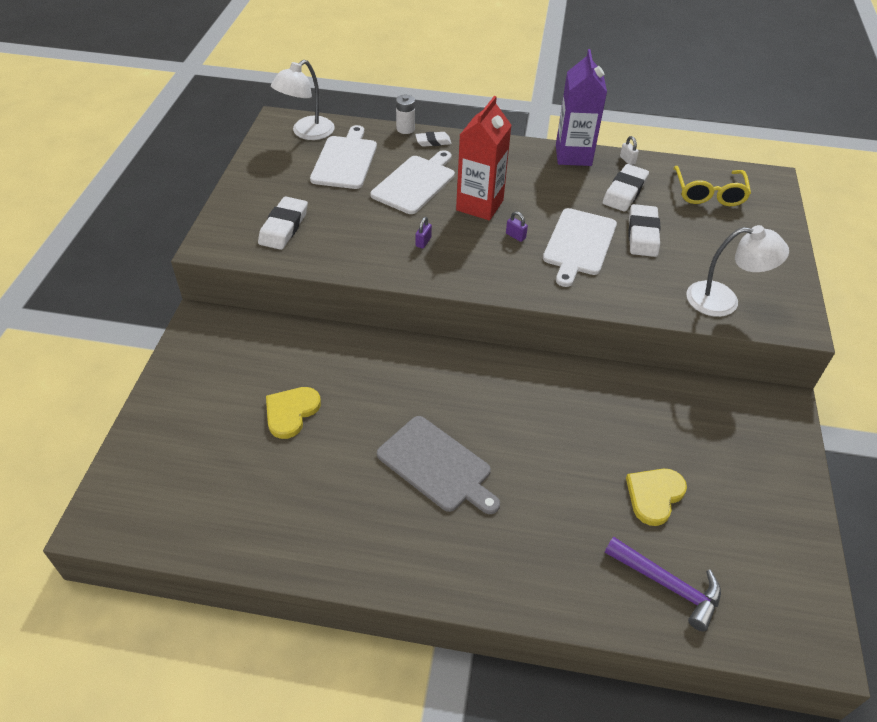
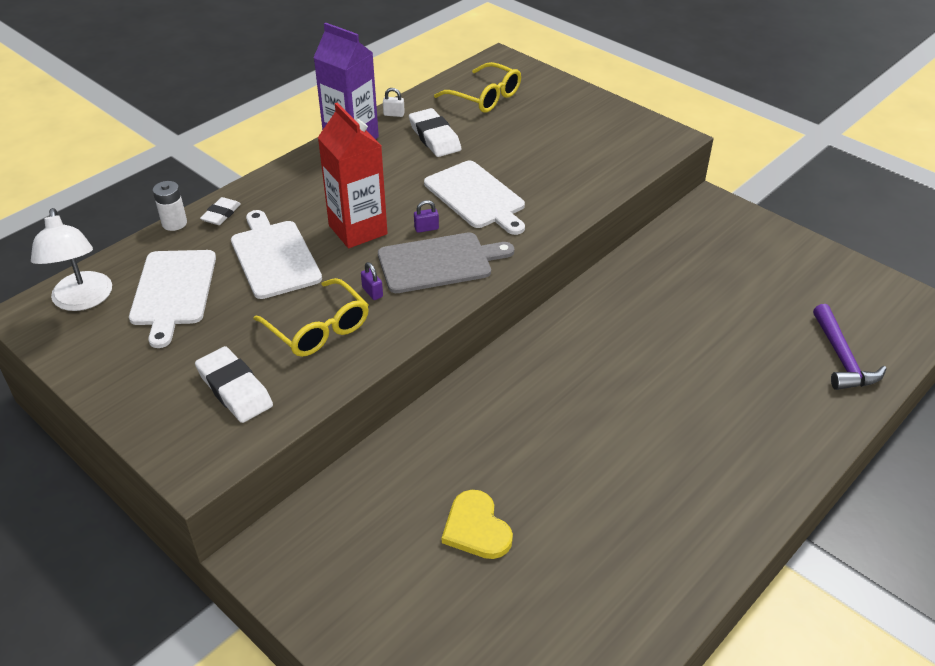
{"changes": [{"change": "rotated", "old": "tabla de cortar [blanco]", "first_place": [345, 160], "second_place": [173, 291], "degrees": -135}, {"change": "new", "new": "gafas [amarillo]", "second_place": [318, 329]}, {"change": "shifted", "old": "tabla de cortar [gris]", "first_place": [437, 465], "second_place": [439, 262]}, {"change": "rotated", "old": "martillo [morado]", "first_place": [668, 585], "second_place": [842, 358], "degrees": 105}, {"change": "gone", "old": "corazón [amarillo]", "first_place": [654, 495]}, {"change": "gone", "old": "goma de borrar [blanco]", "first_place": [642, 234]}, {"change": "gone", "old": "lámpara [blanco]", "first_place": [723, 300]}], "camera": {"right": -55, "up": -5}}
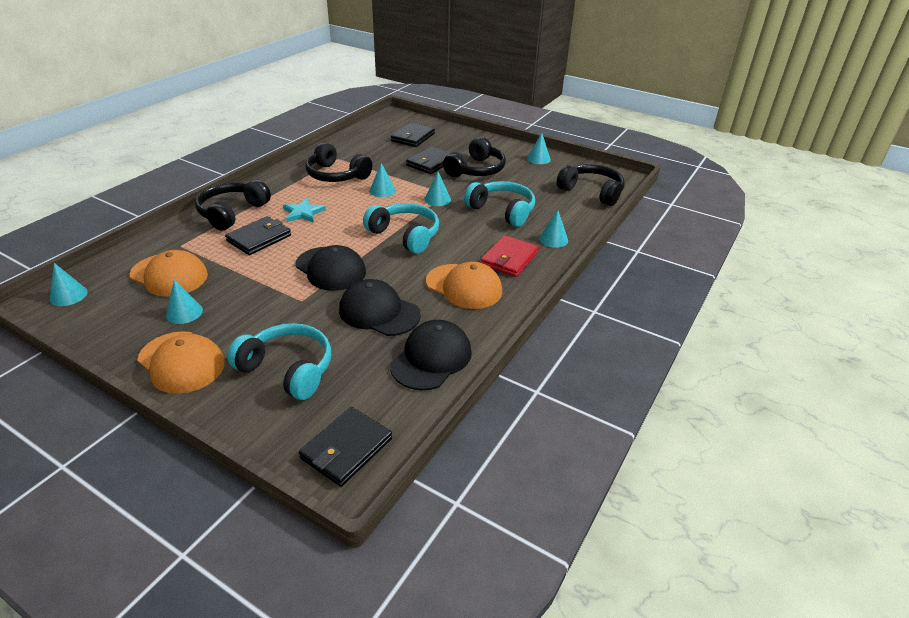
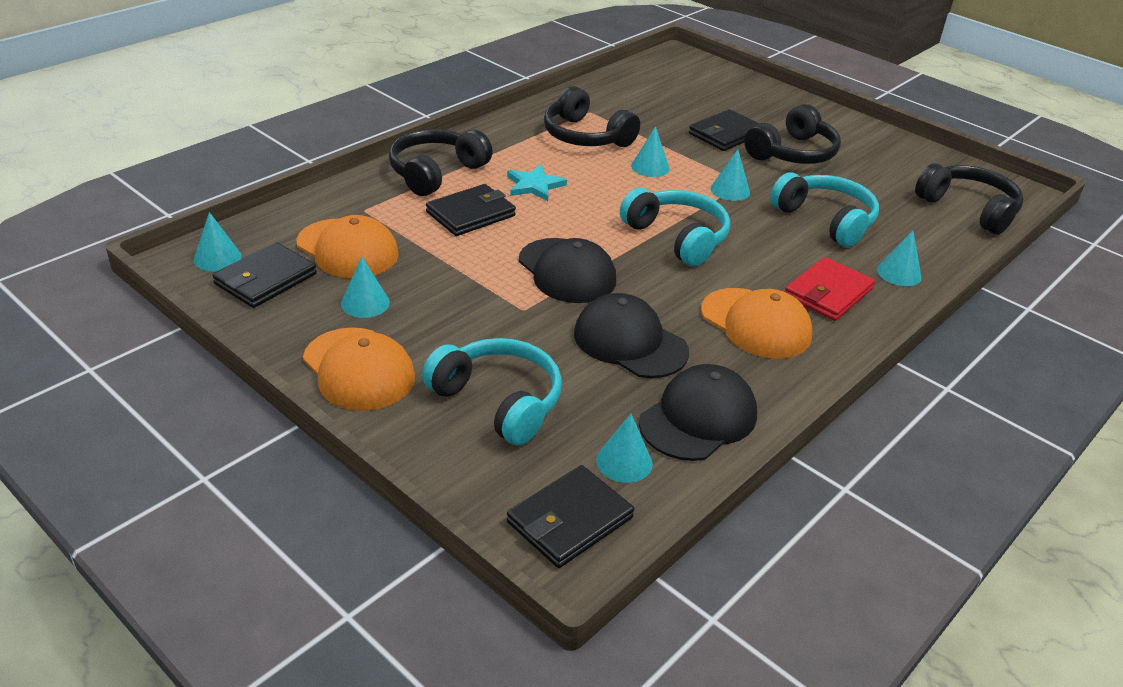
{"changes": [{"change": "shifted", "old": "cartera [negro]", "first_place": [413, 137], "second_place": [265, 279]}, {"change": "shifted", "old": "cono [turquesa]", "first_place": [538, 159], "second_place": [624, 462]}], "camera": {"right": 10, "up": 0}}
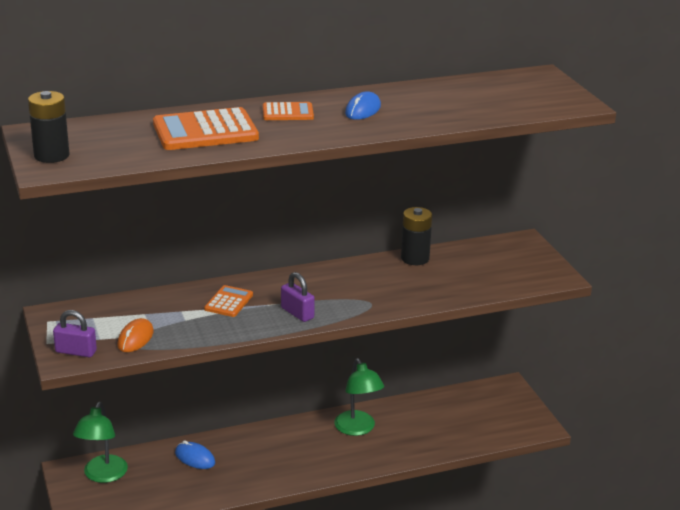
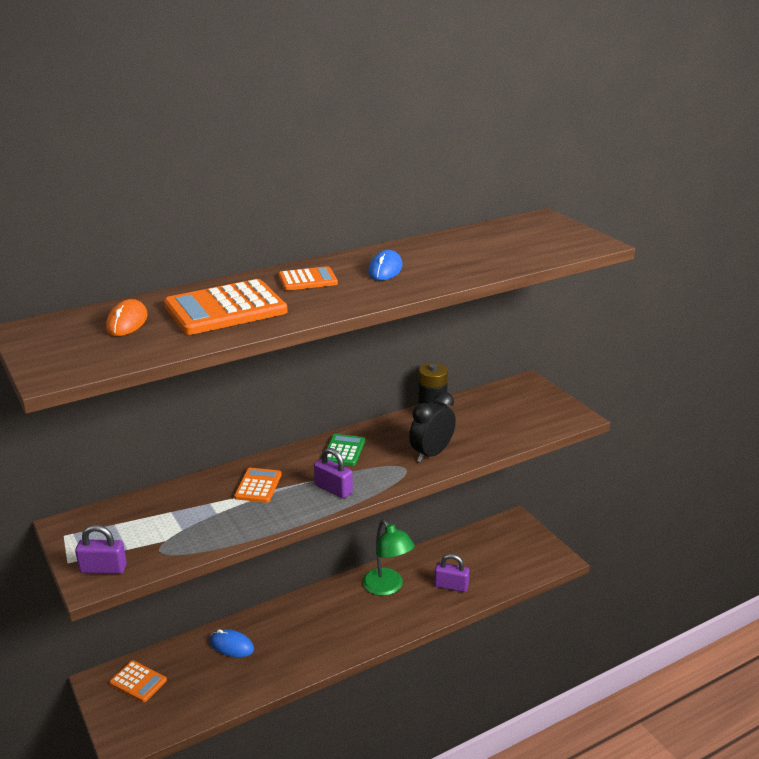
{"changes": [{"change": "shifted", "old": "ratón [naranja]", "first_place": [135, 338], "second_place": [127, 322]}, {"change": "swapped", "old": "lámpara [verde]", "new": "calculadora [naranja]", "first_place": [103, 475], "second_place": [138, 682]}, {"change": "new", "new": "calculadora [verde]", "second_place": [344, 450]}, {"change": "new", "new": "despertador [negro]", "second_place": [431, 454]}, {"change": "new", "new": "candado [morado]", "second_place": [451, 586]}, {"change": "gone", "old": "pila [negro]", "first_place": [51, 155]}], "camera": {"right": -10, "up": 0}}
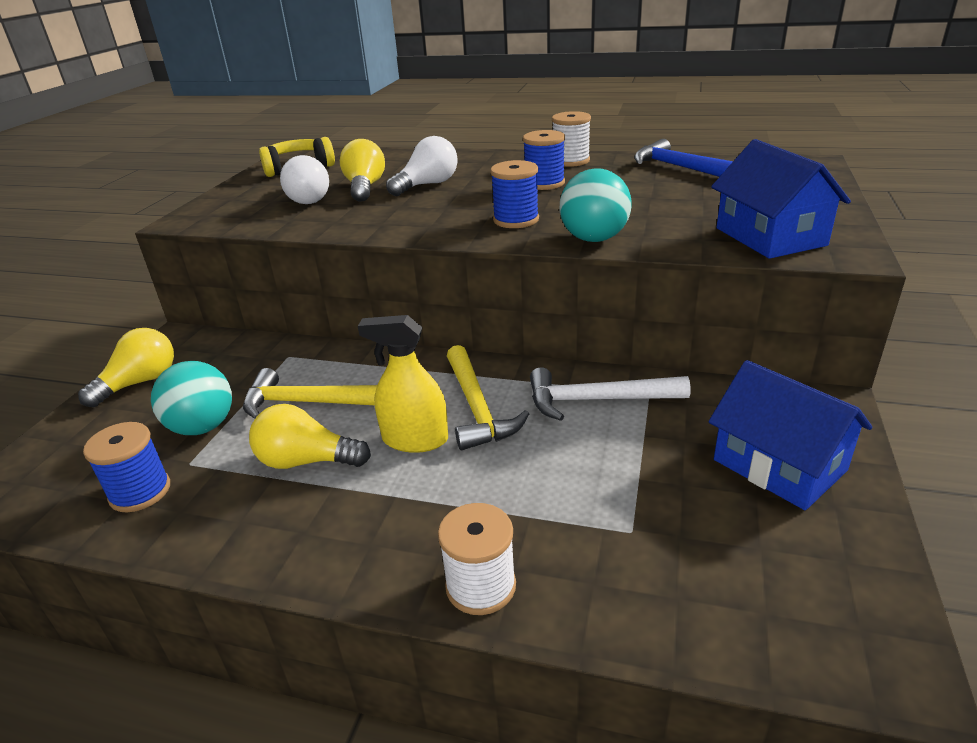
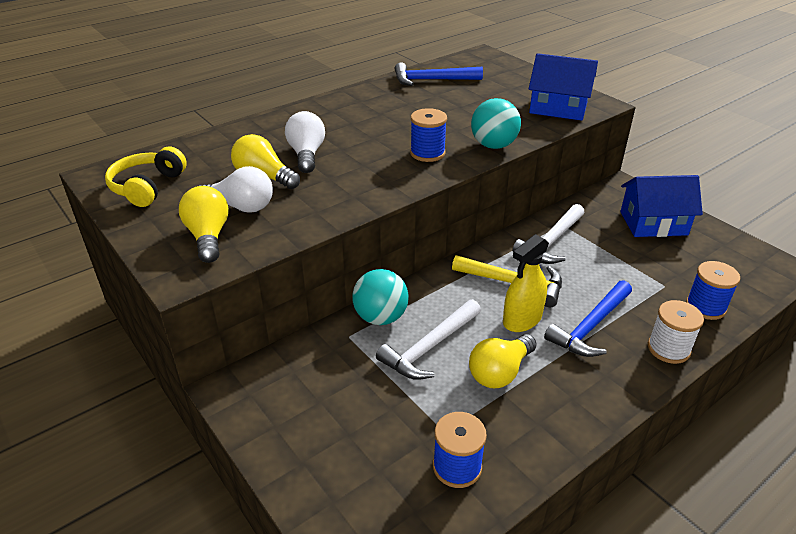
{"changes": [{"change": "shifted", "old": "bombilla [amarillo]", "first_place": [140, 382], "second_place": [208, 236]}, {"change": "shifted", "old": "pelota [turquesa]", "first_place": [203, 427], "second_place": [381, 317]}, {"change": "repainted", "old": "martillo [amarillo]", "new": "martillo [blanco]", "first_place": [310, 402], "second_place": [429, 347]}, {"change": "new", "new": "martillo [azul]", "second_place": [590, 326]}, {"change": "shifted", "old": "carrete [azul]", "first_place": [544, 183], "second_place": [705, 307]}, {"change": "gone", "old": "carrete [blanco]", "first_place": [570, 161]}], "camera": {"right": -55, "up": 5}}
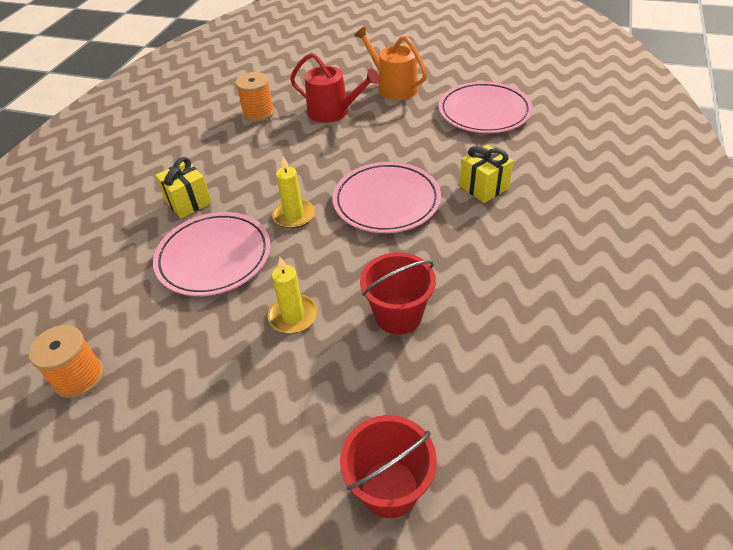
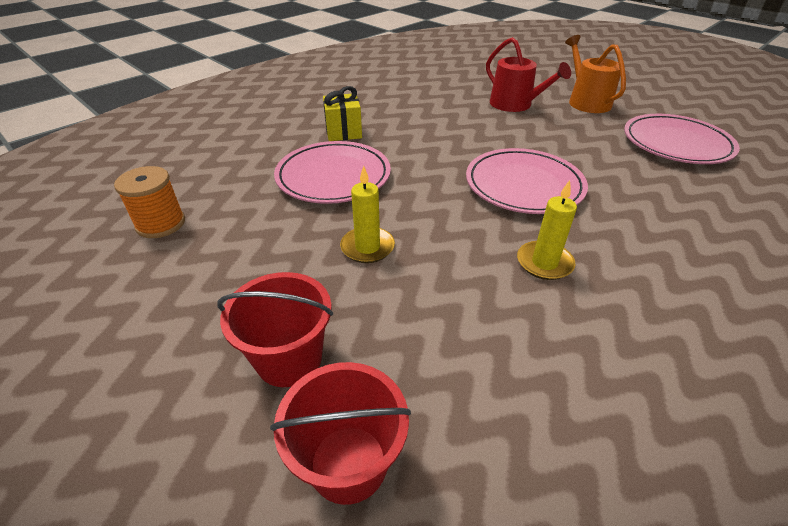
{"changes": [{"change": "shifted", "old": "balde [rojo]", "first_place": [398, 315], "second_place": [289, 359]}, {"change": "shifted", "old": "vela [amarillo]", "first_place": [294, 216], "second_place": [544, 263]}, {"change": "gone", "old": "carrete [naranja]", "first_place": [258, 113]}, {"change": "gone", "old": "regalo [amarillo]", "first_place": [484, 187]}], "camera": {"right": 25, "up": -5}}
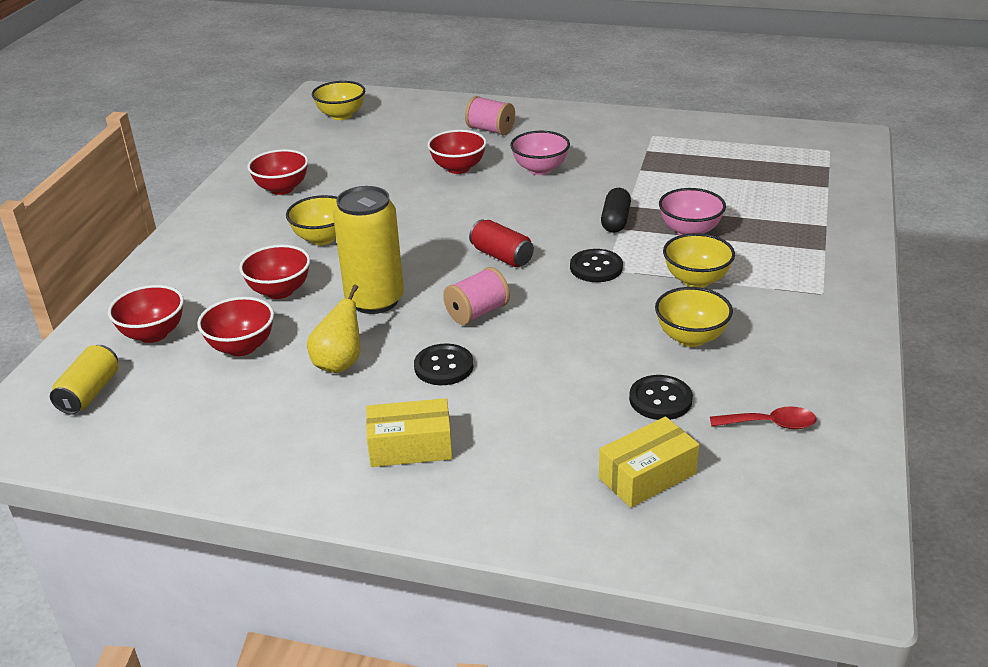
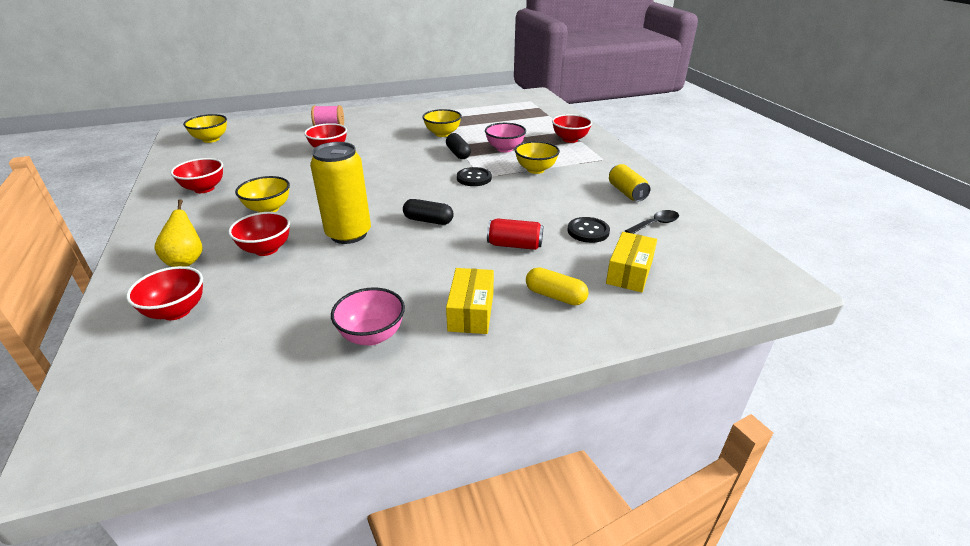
{"changes": [{"change": "shifted", "old": "pera [amarillo]", "first_place": [339, 363], "second_place": [186, 260]}, {"change": "shifted", "old": "cuenco [rosa]", "first_place": [540, 169], "second_place": [372, 335]}, {"change": "swapped", "old": "carrete [rosa]", "new": "cápsula [negro]", "first_place": [477, 313], "second_place": [428, 220]}, {"change": "shifted", "old": "cuenco [amarillo]", "first_place": [691, 337], "second_place": [442, 134]}, {"change": "rotated", "old": "caja [amarillo]", "first_place": [410, 447], "second_place": [471, 311], "degrees": -45}, {"change": "shifted", "old": "lata [rojo]", "first_place": [501, 256], "second_place": [514, 245]}, {"change": "new", "new": "cápsula [amarillo]", "second_place": [555, 296]}, {"change": "shifted", "old": "cuenco [rojo]", "first_place": [242, 347], "second_place": [570, 139]}, {"change": "shifted", "old": "lata [amarillo]", "first_place": [90, 393], "second_place": [626, 192]}, {"change": "repainted", "old": "cuchara [rojo]", "new": "cuchara [negro]", "first_place": [770, 424], "second_place": [655, 224]}, {"change": "gone", "old": "botón [negro]", "first_place": [444, 366]}], "camera": {"right": -35, "up": 0}}
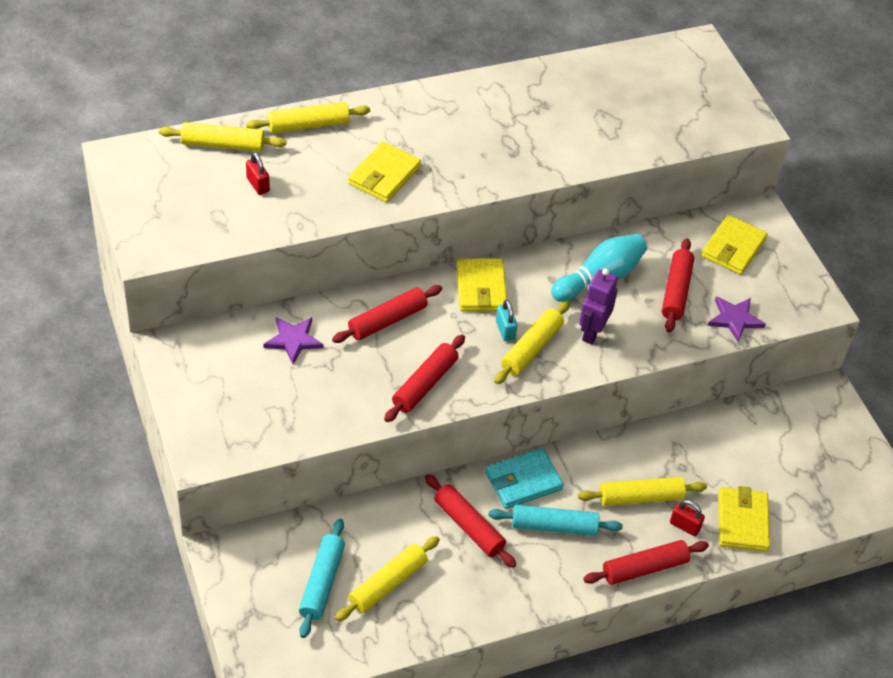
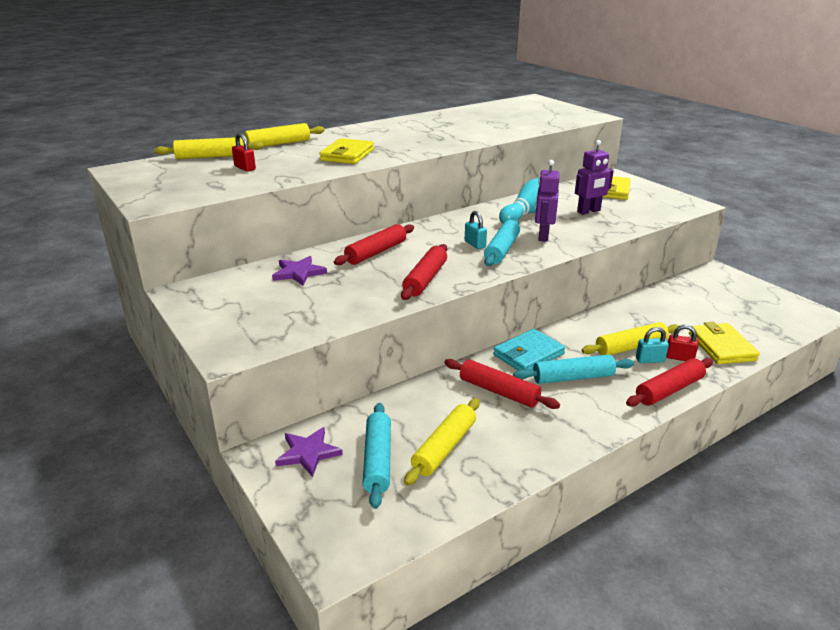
{"changes": [{"change": "shifted", "old": "estrella [morado]", "first_place": [735, 319], "second_place": [308, 453]}, {"change": "repainted", "old": "rodillo [amarillo]", "new": "rodillo [turquesa]", "first_place": [531, 348], "second_place": [501, 250]}, {"change": "swapped", "old": "rodillo [rojo]", "new": "robot [morado]", "first_place": [676, 291], "second_place": [589, 211]}, {"change": "new", "new": "candado [turquesa]", "second_place": [650, 360]}, {"change": "gone", "old": "cartera [amarillo]", "first_place": [481, 288]}], "camera": {"right": -10, "up": -20}}
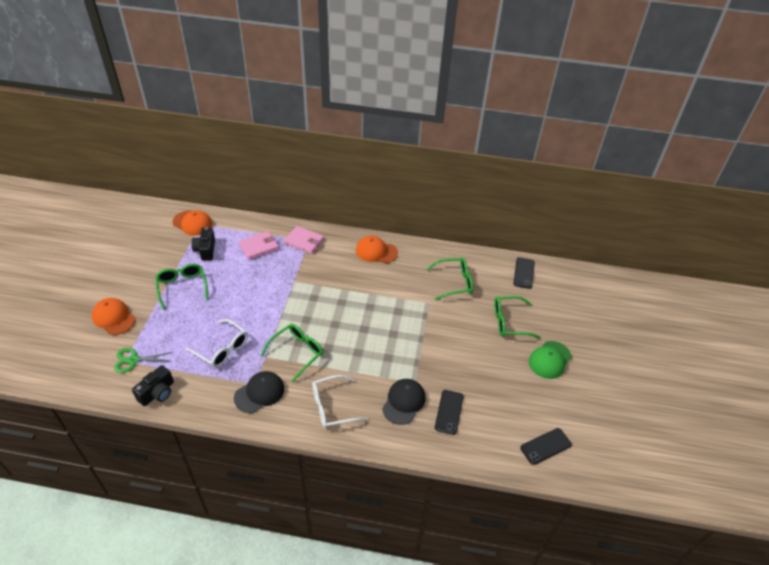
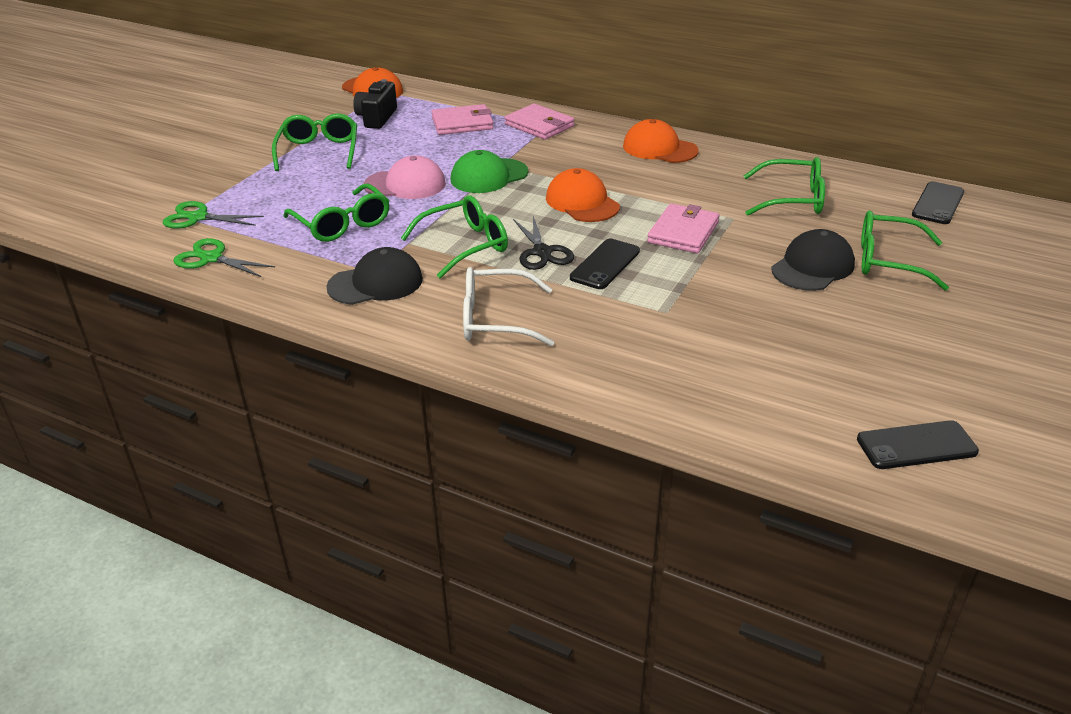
{"changes": [{"change": "swapped", "old": "cámara [negro]", "new": "tijeras [verde]", "first_place": [157, 393], "second_place": [211, 258]}, {"change": "repainted", "old": "gafas [blanco]", "new": "gafas [verde]", "first_place": [222, 349], "second_place": [342, 224]}, {"change": "new", "new": "gorra [rosa]", "second_place": [405, 184]}, {"change": "shifted", "old": "gorra [verde]", "first_place": [549, 360], "second_place": [489, 176]}, {"change": "new", "new": "tijeras [negro]", "second_place": [542, 252]}, {"change": "shifted", "old": "gorra [naranja]", "first_place": [113, 318], "second_place": [582, 202]}, {"change": "shifted", "old": "móvil [negro]", "first_place": [449, 412], "second_place": [605, 264]}, {"change": "new", "new": "cartera [rosa]", "second_place": [683, 232]}, {"change": "shifted", "old": "gorra [negro]", "first_place": [403, 402], "second_place": [812, 267]}], "camera": {"right": 20, "up": -10}}
